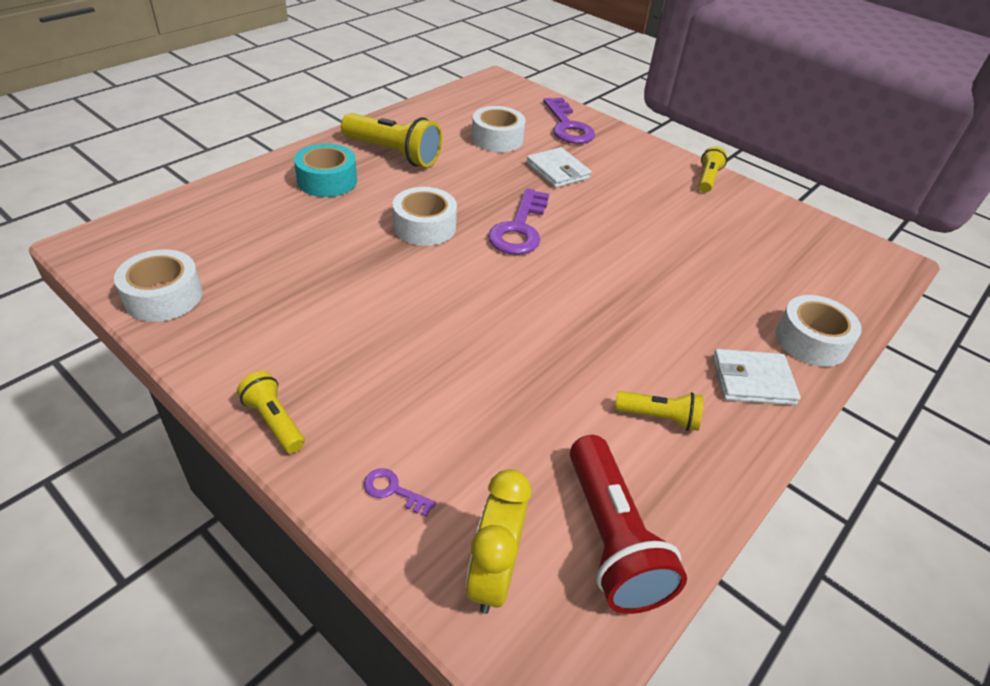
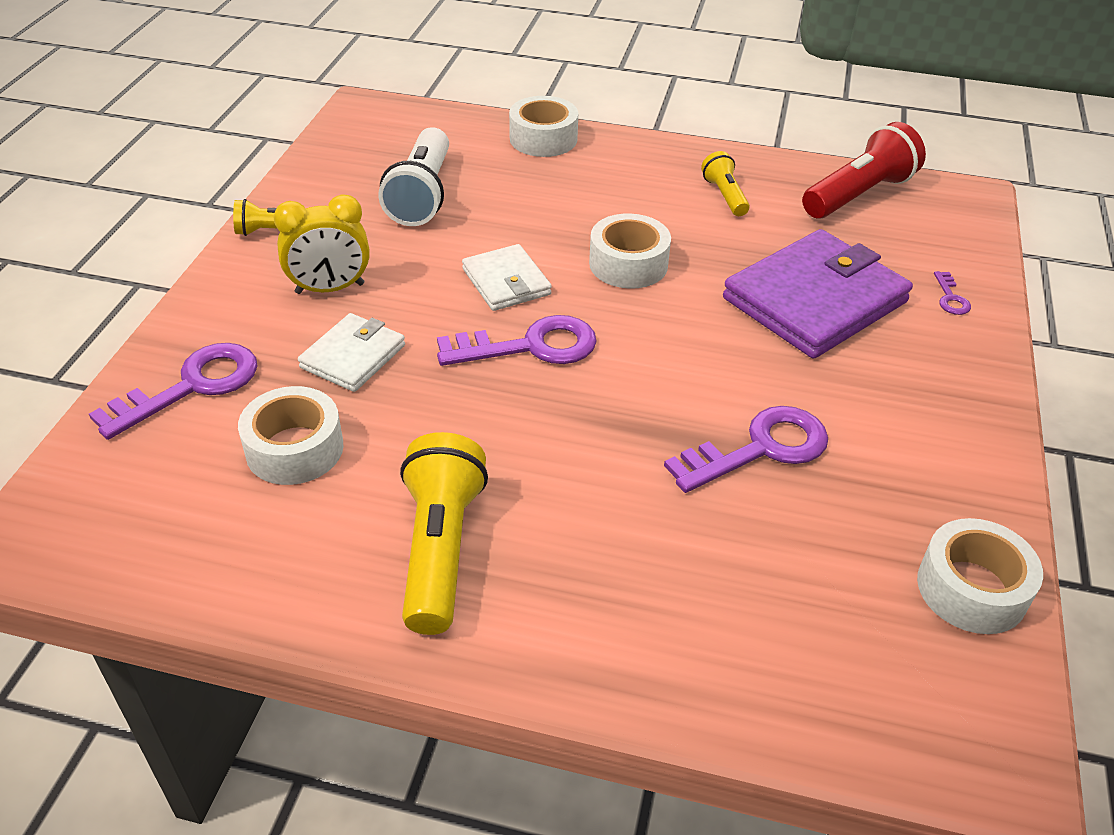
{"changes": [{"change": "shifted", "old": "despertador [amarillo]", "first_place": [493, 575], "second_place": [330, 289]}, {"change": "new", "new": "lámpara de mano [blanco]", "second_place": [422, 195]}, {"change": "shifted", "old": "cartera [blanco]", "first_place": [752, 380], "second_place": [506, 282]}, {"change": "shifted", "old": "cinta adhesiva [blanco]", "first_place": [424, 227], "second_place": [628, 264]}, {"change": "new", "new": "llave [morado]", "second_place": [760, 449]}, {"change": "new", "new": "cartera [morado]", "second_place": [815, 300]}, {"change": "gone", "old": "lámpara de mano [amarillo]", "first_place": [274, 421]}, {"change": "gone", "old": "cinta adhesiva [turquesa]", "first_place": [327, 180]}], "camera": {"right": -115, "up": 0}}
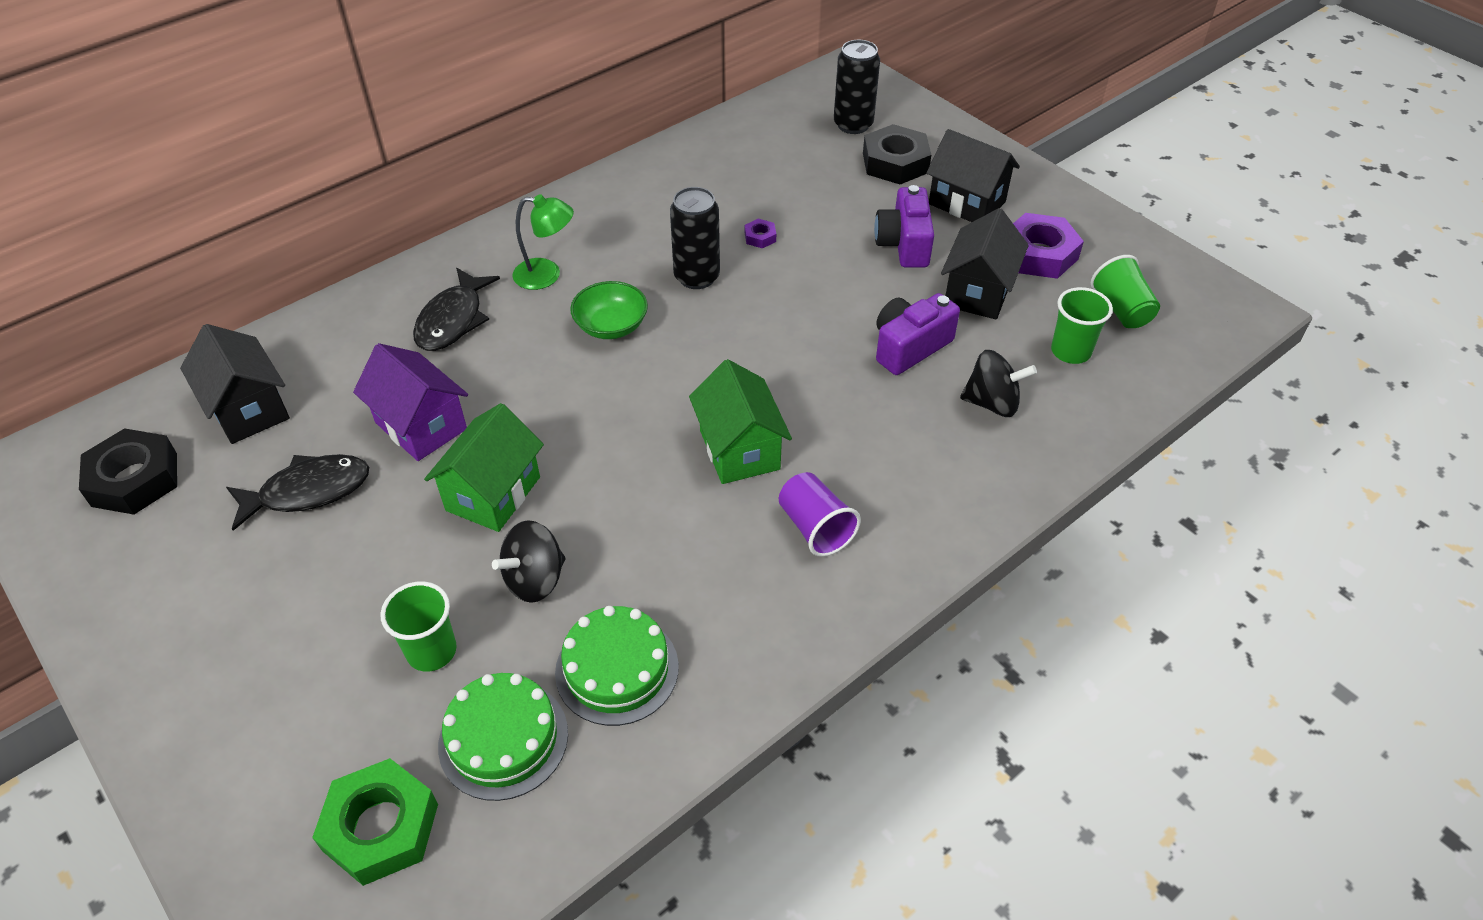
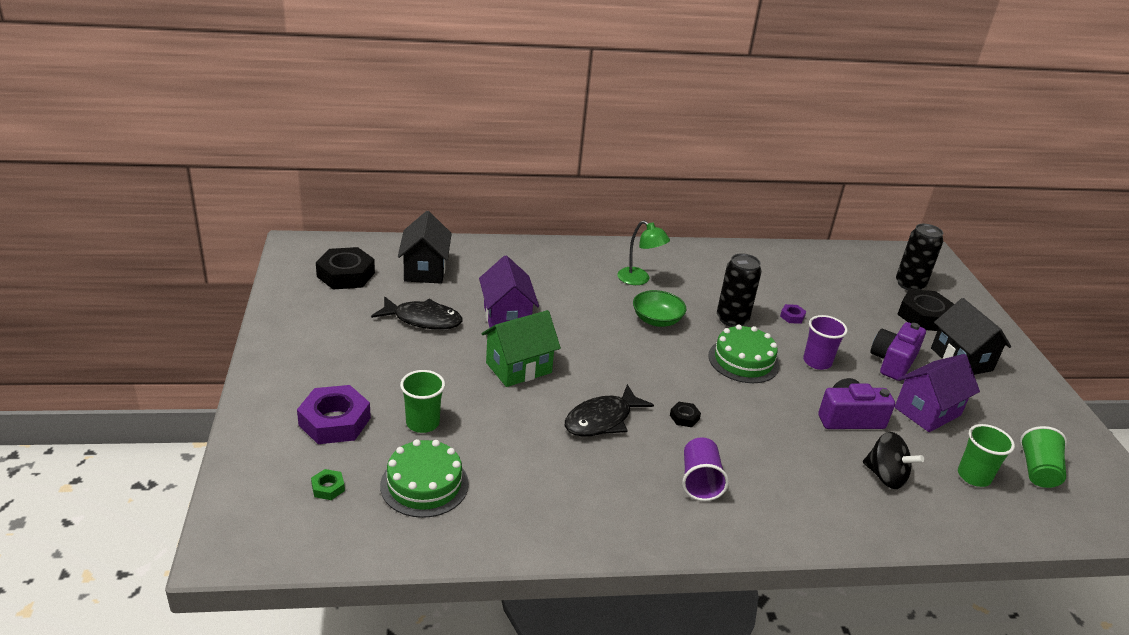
{"changes": [{"change": "shifted", "old": "tuerca [morado]", "first_place": [1039, 254], "second_place": [334, 421]}, {"change": "scaled", "old": "tuerca [verde]", "first_place": [381, 827], "second_place": [328, 488], "factor": 0.45}, {"change": "shifted", "old": "pez [negro]", "first_place": [453, 320], "second_place": [602, 420]}, {"change": "swapped", "old": "casa [verde]", "new": "tuerca [negro]", "first_place": [739, 450], "second_place": [684, 417]}, {"change": "shifted", "old": "tarta [verde]", "first_place": [617, 669], "second_place": [743, 360]}, {"change": "new", "new": "vaso [morado]", "second_place": [817, 362]}, {"change": "repainted", "old": "casa [negro]", "new": "casa [morado]", "first_place": [978, 292], "second_place": [927, 411]}, {"change": "gone", "old": "peonza [negro]", "first_place": [535, 579]}], "camera": {"right": 30, "up": -15}}
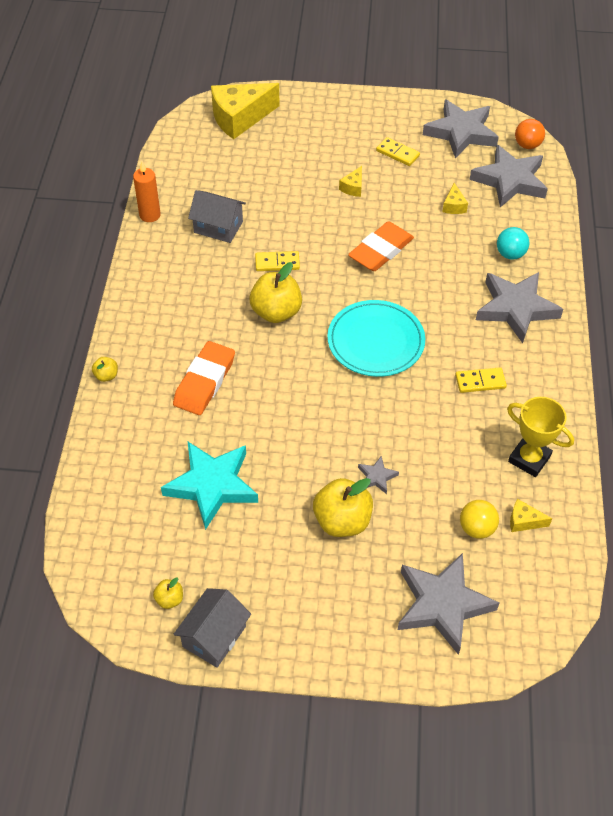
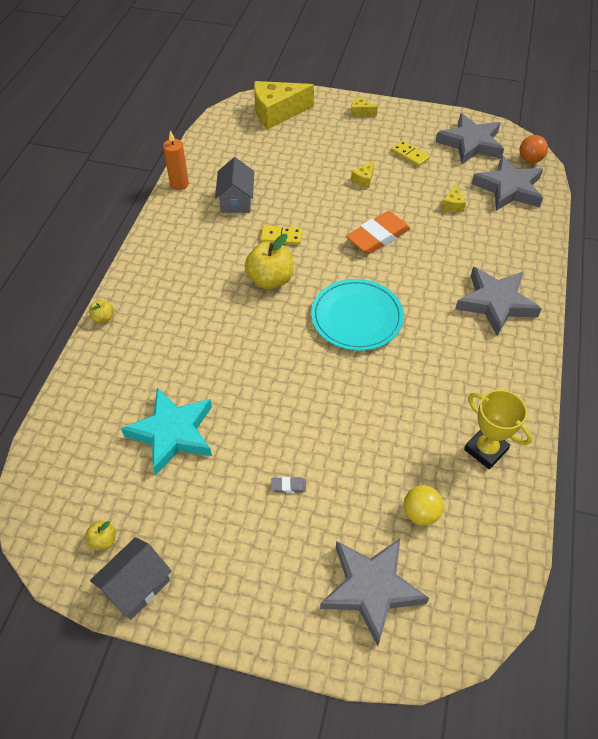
{"changes": [{"change": "rotated", "old": "casa [gris]", "first_place": [218, 227], "second_place": [236, 200], "degrees": 60}, {"change": "swapped", "old": "manzana [amarillo]", "new": "goma de borrar [gris]", "first_place": [342, 521], "second_place": [288, 486]}, {"change": "shifted", "old": "queso [amarillo]", "first_place": [523, 521], "second_place": [360, 112]}, {"change": "gone", "old": "goma de borrar [naranja]", "first_place": [204, 381]}, {"change": "gone", "old": "estrella [gris]", "first_place": [377, 477]}, {"change": "gone", "old": "ficha de dominó [amarillo]", "first_place": [480, 381]}, {"change": "gone", "old": "pelota [turquesa]", "first_place": [510, 254]}], "camera": {"right": 10, "up": 0}}
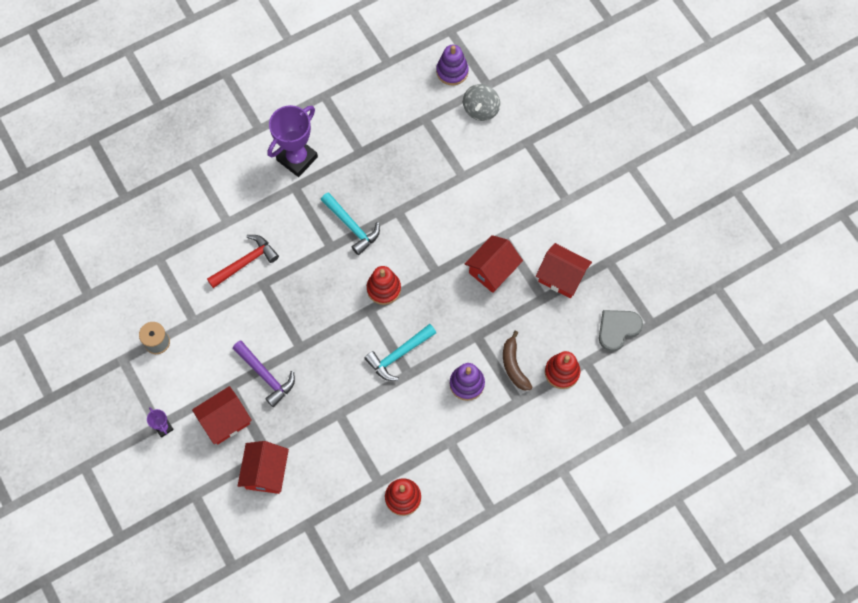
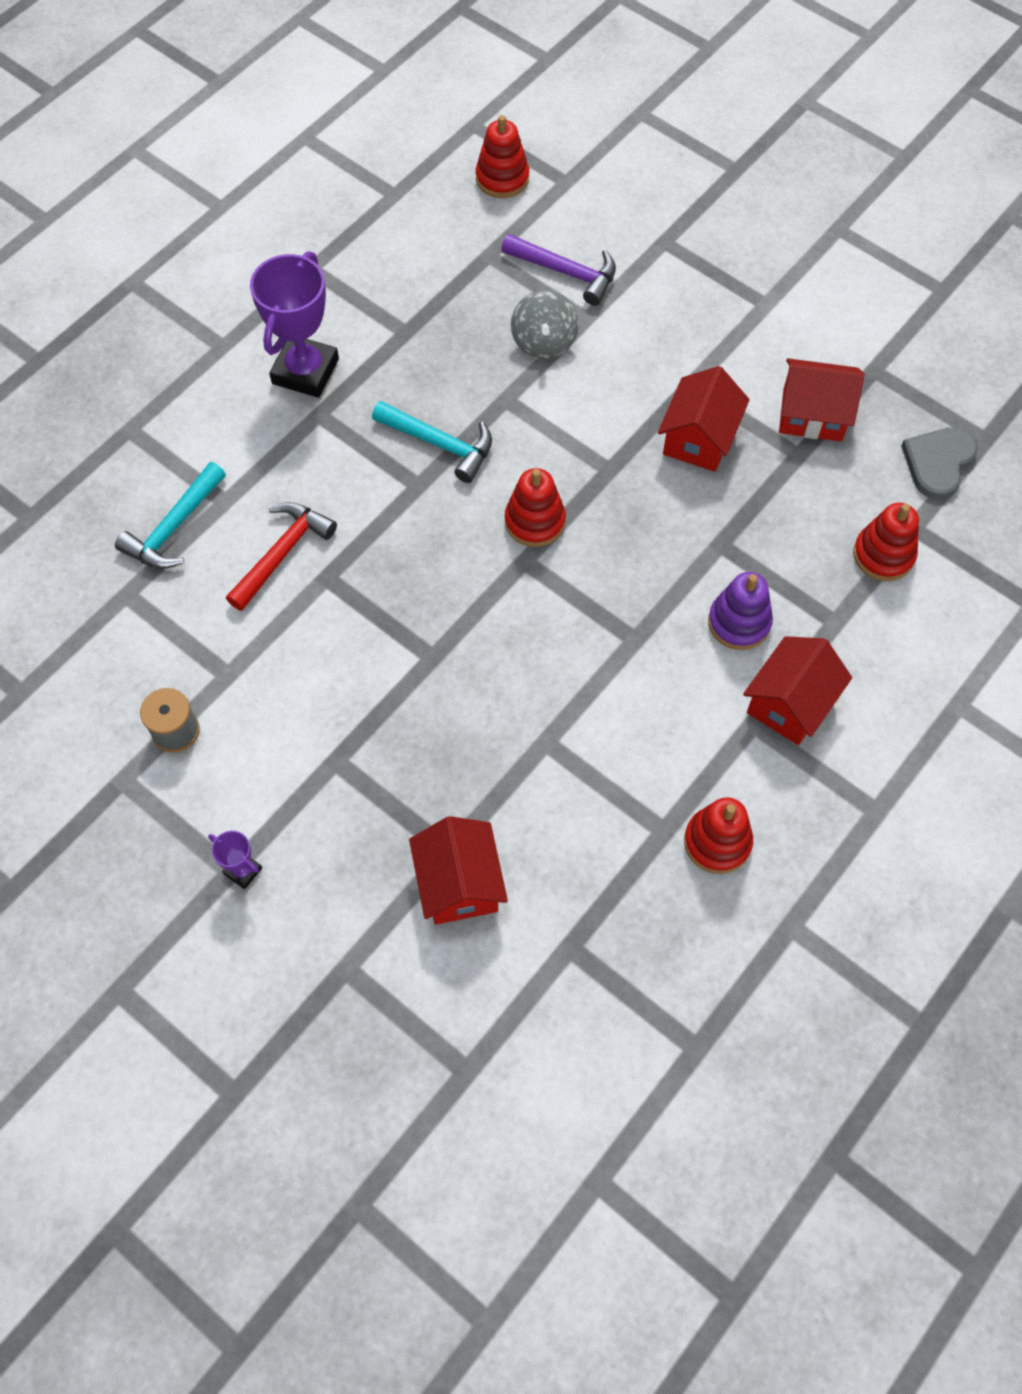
{"changes": [{"change": "shifted", "old": "martillo [turquesa]", "first_place": [399, 354], "second_place": [174, 527]}, {"change": "repainted", "old": "juguete apilable [morado]", "new": "juguete apilable [rojo]", "first_place": [452, 71], "second_place": [502, 178]}, {"change": "shifted", "old": "martillo [morado]", "first_place": [265, 375], "second_place": [566, 272]}, {"change": "shifted", "old": "peonza [gris]", "first_place": [481, 109], "second_place": [544, 342]}, {"change": "shifted", "old": "casa [rojo]", "first_place": [225, 420], "second_place": [790, 703]}, {"change": "gone", "old": "plátano [marrón]", "first_place": [514, 365]}], "camera": {"right": -20, "up": -5}}
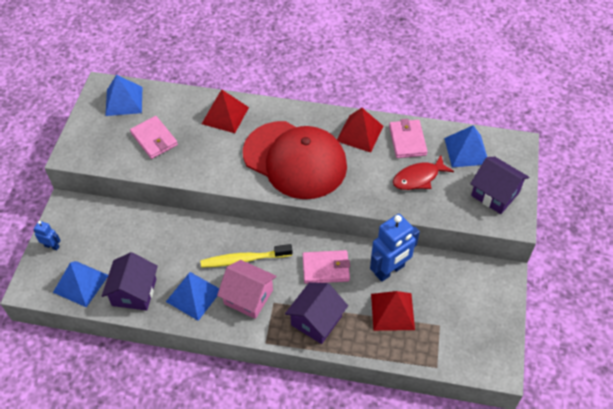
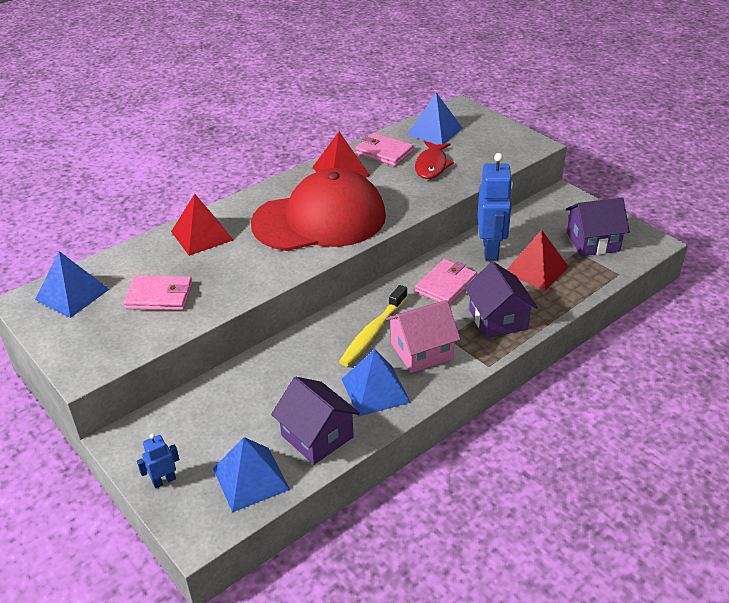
{"changes": [{"change": "shifted", "old": "casa [morado]", "first_place": [495, 194], "second_place": [593, 242]}], "camera": {"right": -50, "up": -15}}
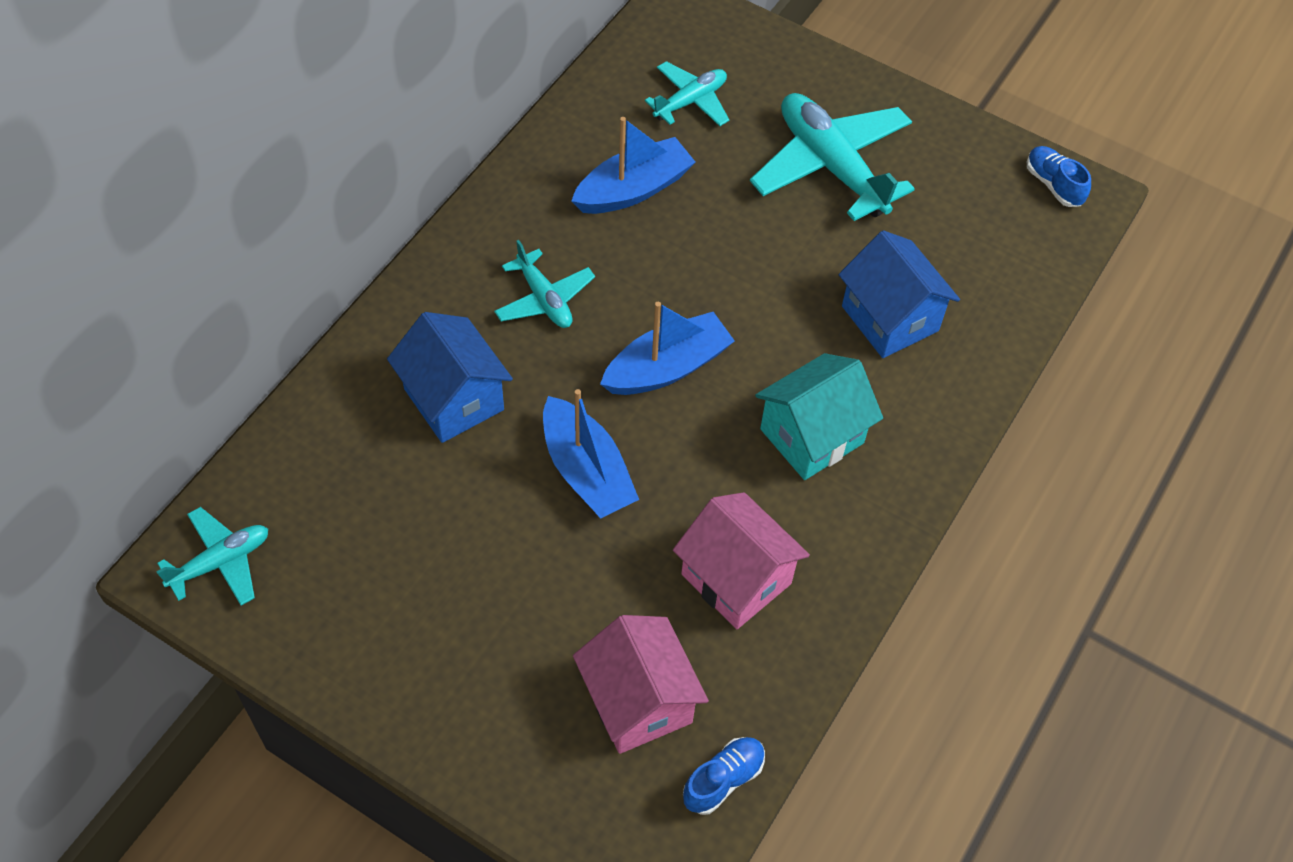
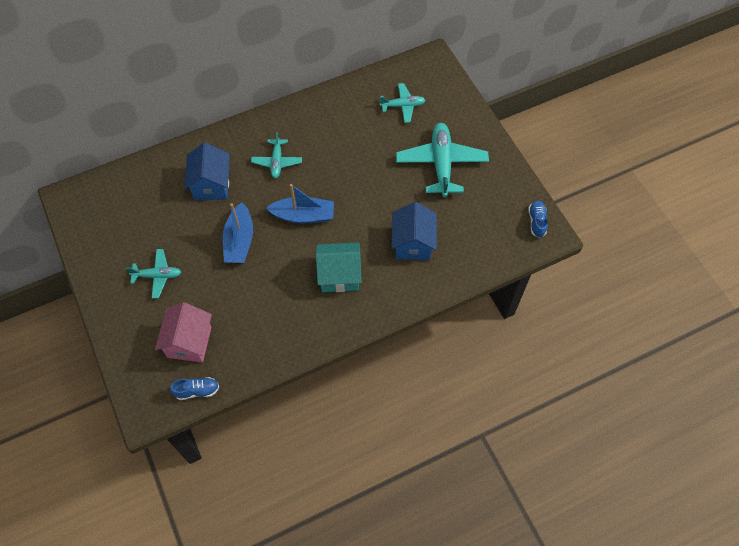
{"changes": [{"change": "shifted", "old": "avión [turquesa]", "first_place": [221, 562], "second_place": [157, 275]}, {"change": "gone", "old": "barco [azul]", "first_place": [633, 189]}, {"change": "gone", "old": "casa [rosa]", "first_place": [736, 579]}], "camera": {"right": 35, "up": 5}}
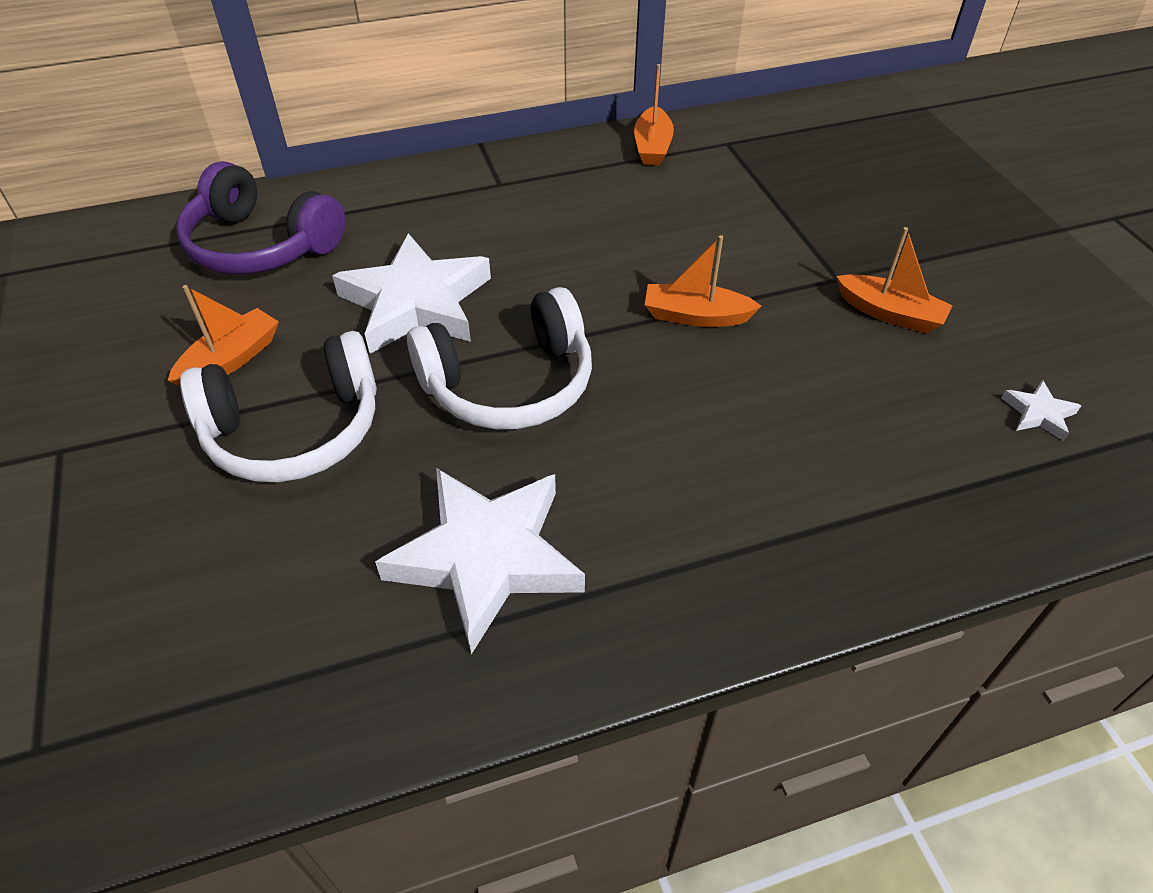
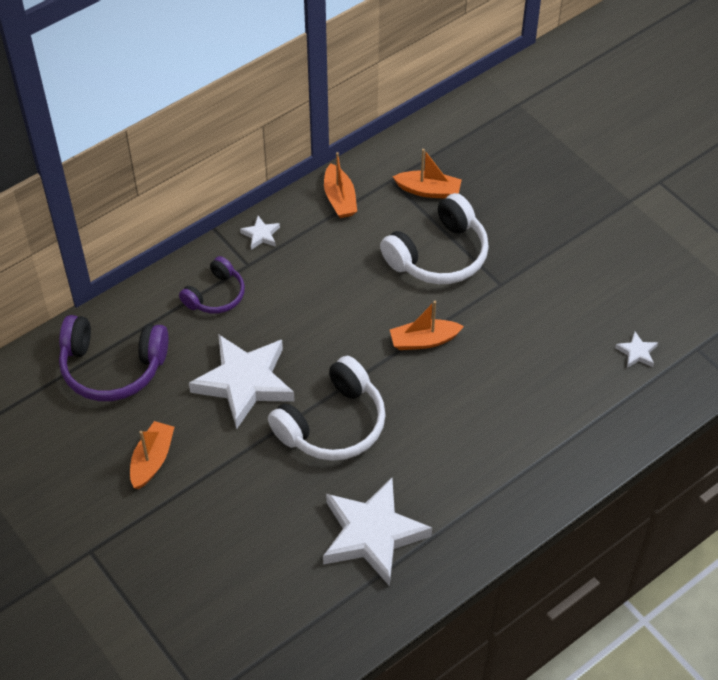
{"changes": [{"change": "new", "new": "auriculares [morado]", "second_place": [215, 295]}, {"change": "new", "new": "estrella [blanco]", "second_place": [261, 235]}, {"change": "shifted", "old": "auriculares [blanco]", "first_place": [295, 429], "second_place": [438, 255]}, {"change": "shifted", "old": "barco [naranja]", "first_place": [889, 313], "second_place": [428, 190]}], "camera": {"right": -20, "up": 5}}
